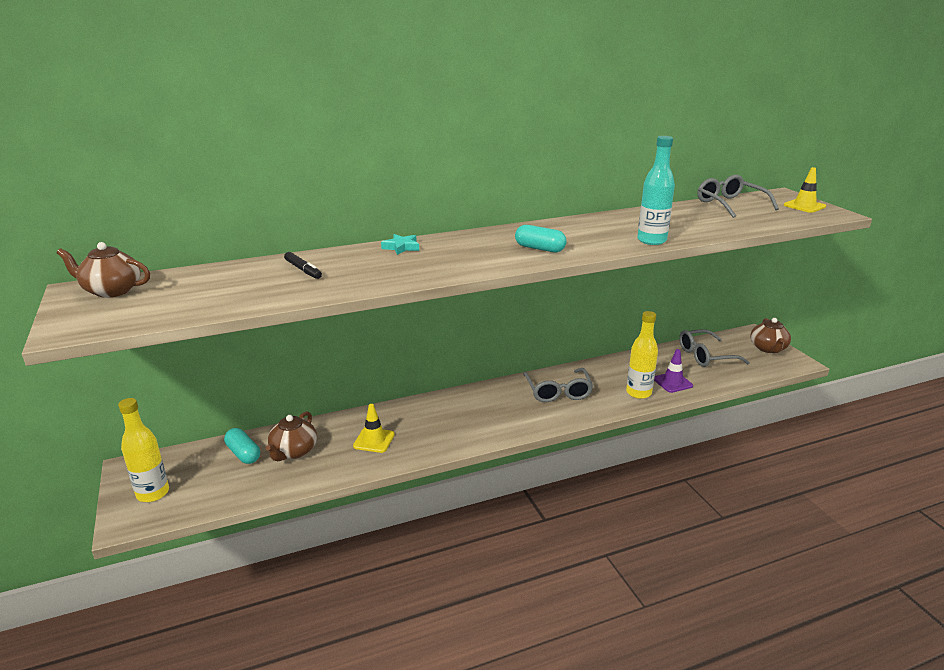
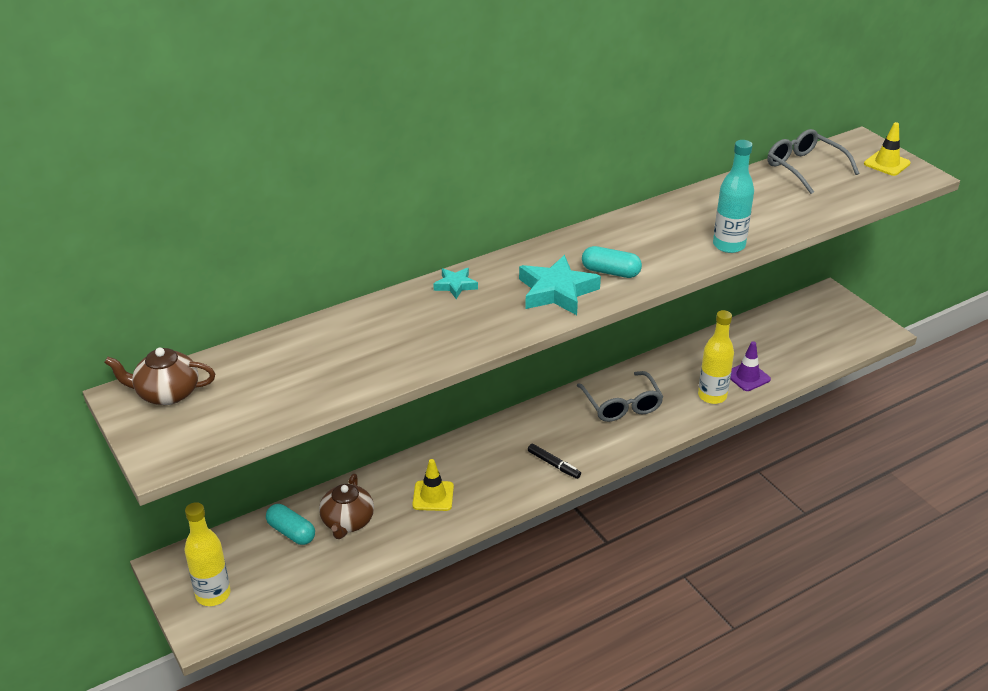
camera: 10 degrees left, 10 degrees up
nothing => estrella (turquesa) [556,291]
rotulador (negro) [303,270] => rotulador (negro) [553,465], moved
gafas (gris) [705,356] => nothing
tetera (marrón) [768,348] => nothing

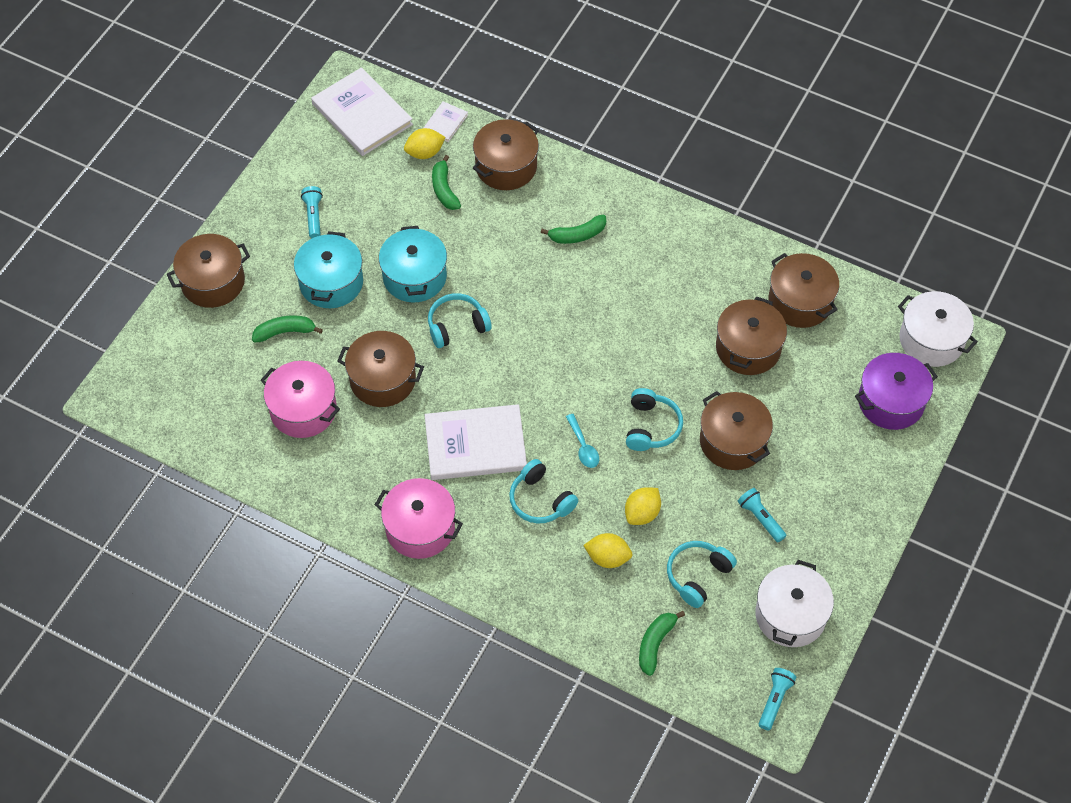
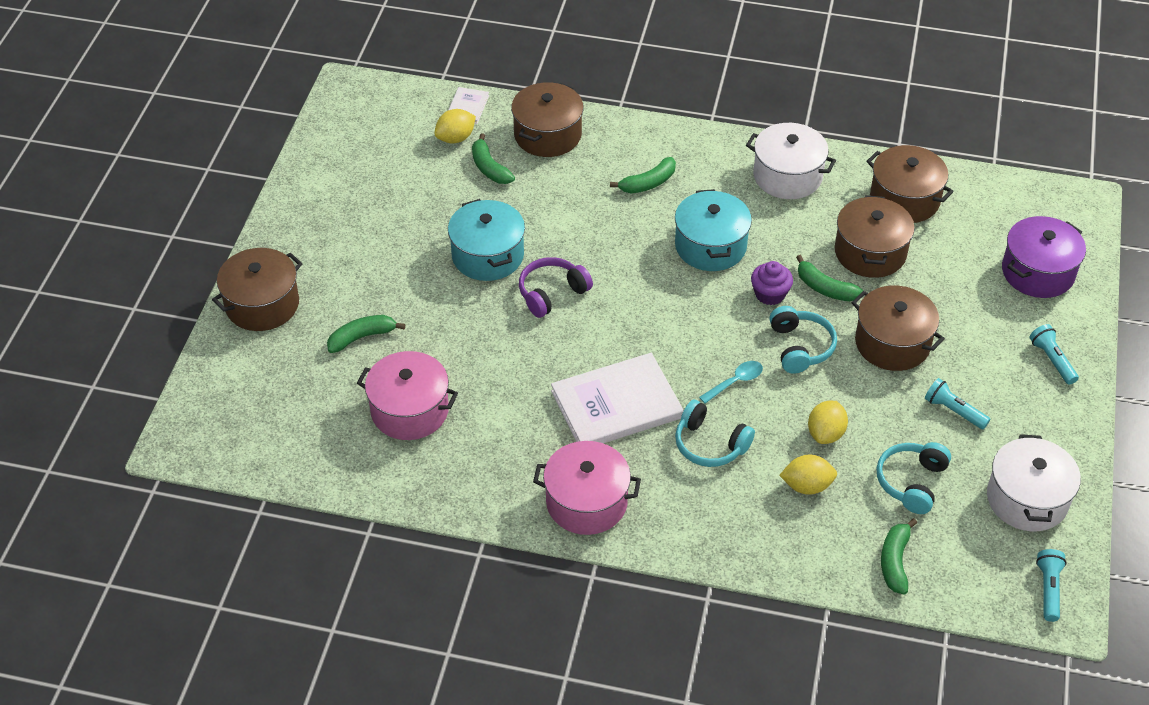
camera: 15 degrees left, 10 degrees down
auriculares (turquesa) [457,326] => auriculares (morado) [552,293]
olla (turquesa) [331,282] => olla (turquesa) [710,246], moved
cuchara (turquesa) [583,447] => cuchara (turquesa) [735,382], 90 degrees counterclockwise
olla (blanco) [931,340] => olla (blanco) [787,176], moved
nothing => magdalena (morado) [770,294]
nothing => plátano (verde) [825,288]
lámpara de mano (turquesa) [313,216] => lámpara de mano (turquesa) [1052,360], moved
libro (blanco) [362,114] => nothing
olla (marrón) [383,379] => nothing

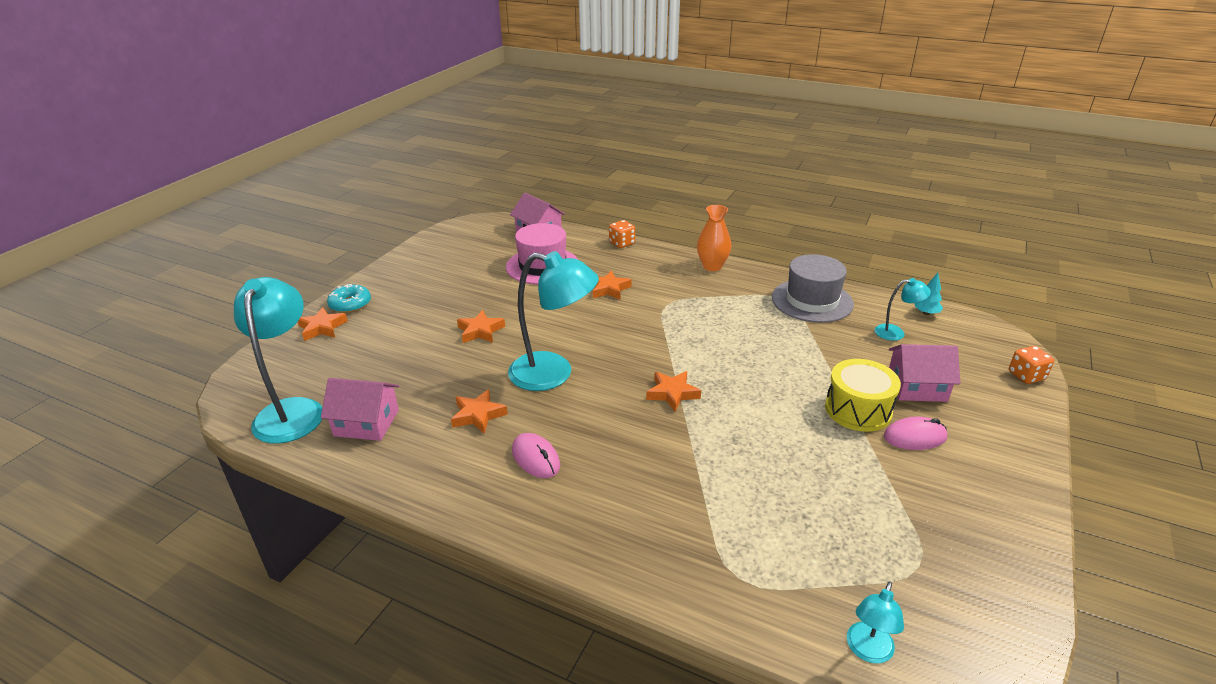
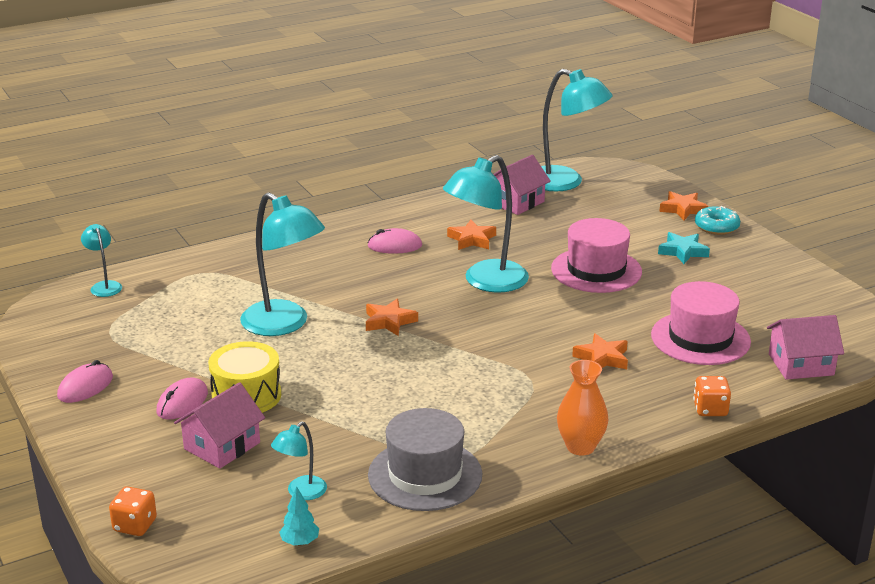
camera: 125 degrees right, 5 degrees down
nothing => ratón (rosa) [85,387]
nothing => lámpara (turquesa) [284,324]
estrella (naranja) [480,331] => sombrero (rosa) [596,270]
nothing => estrella (turquesa) [683,251]

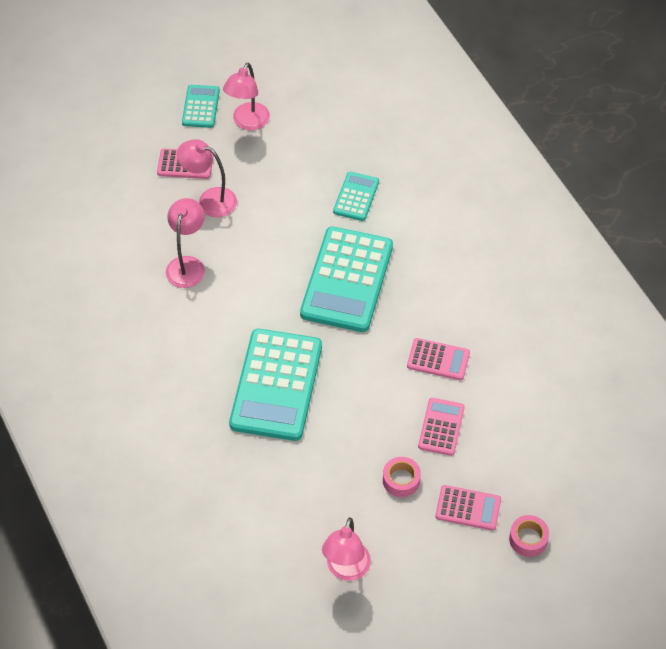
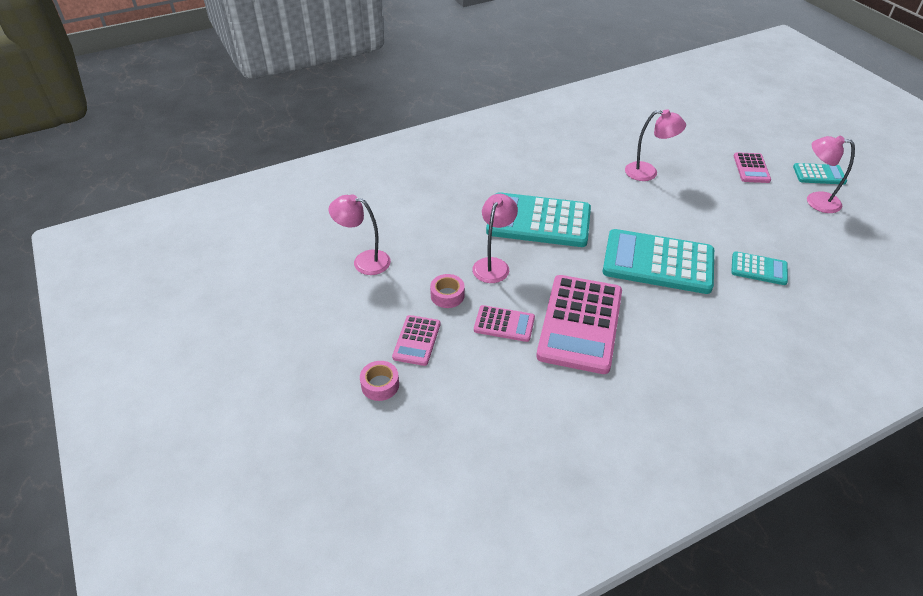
camera: 90 degrees right, 10 degrees down
lámpara (rosa) [209,200] => lámpara (rosa) [493,265], moved
calculadora (rosa) [438,360] => calculadora (rosa) [580,324], x2.02

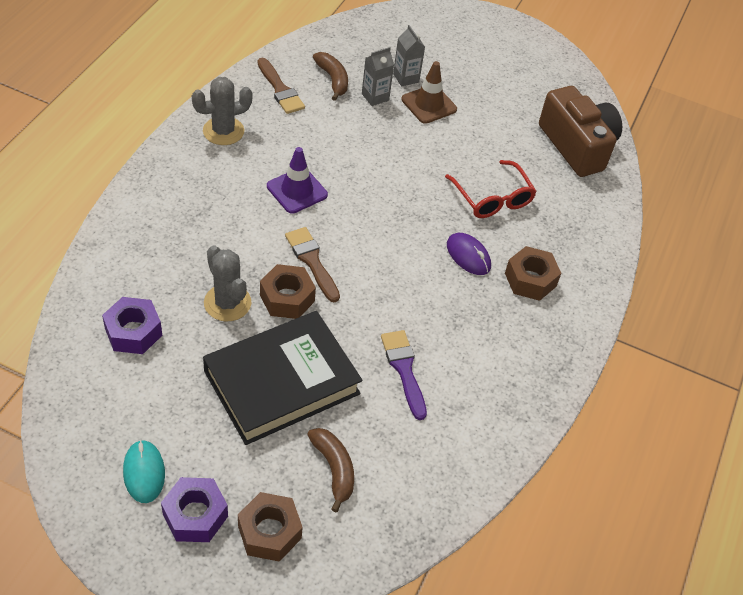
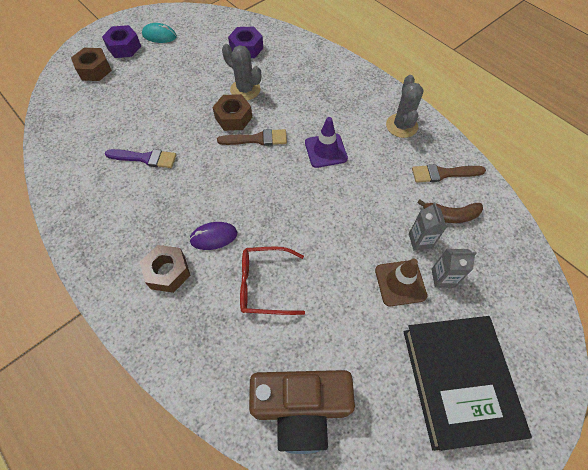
camera: 120 degrees right, 10 degrees up
cactus (gris) [227,303] => cactus (gris) [245,90], 45 degrees clockwise
libro (negro) [282,382] => libro (negro) [458,381], moved
plátano (marrón) [334,469] => nothing

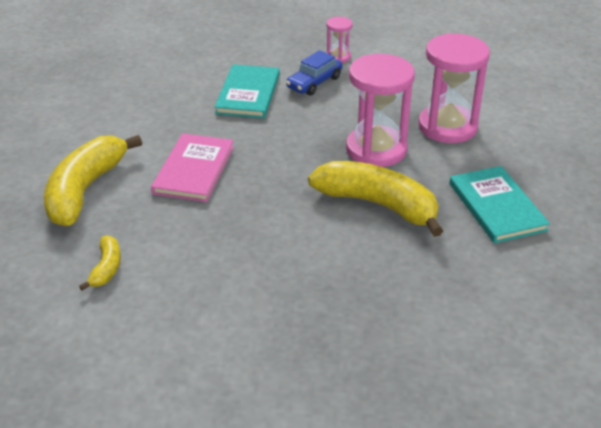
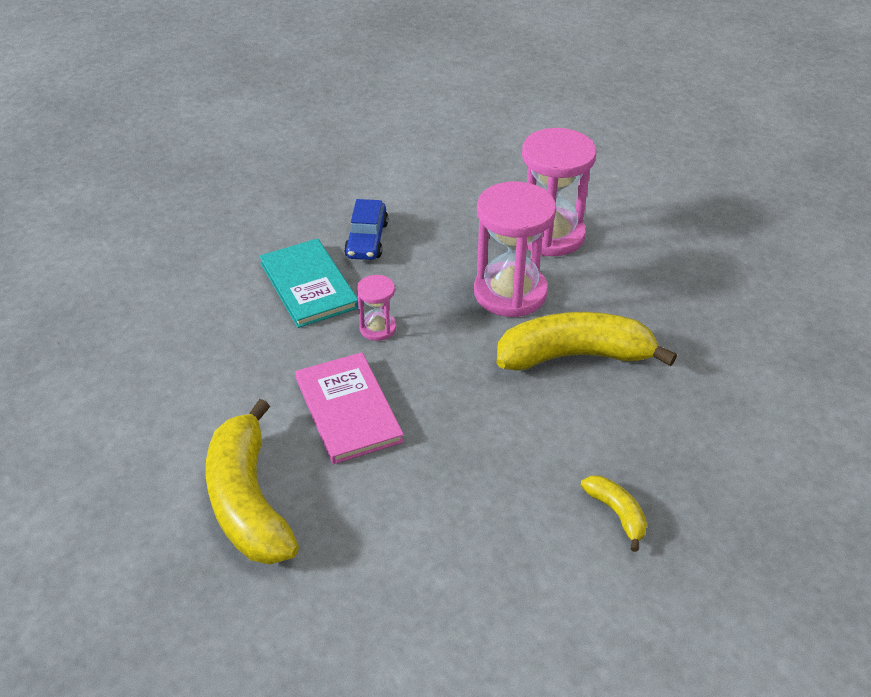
camera: 35 degrees left, 5 degrees up
reloj de arena (rosa) [338,57] => reloj de arena (rosa) [377,328], moved
plátano (amarillo) [106,268] => plátano (amarillo) [616,513], moved
libro (turquesa) [496,207] => nothing

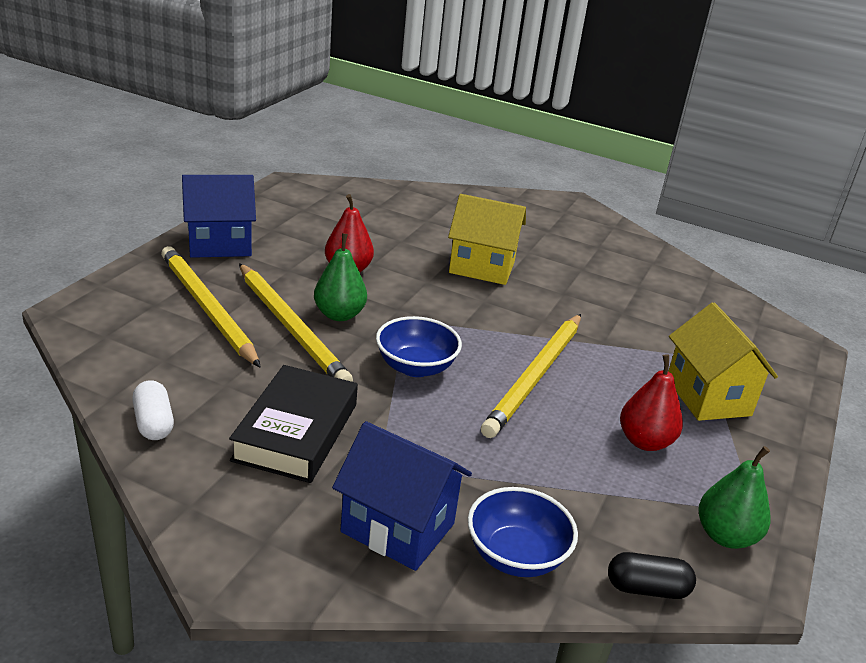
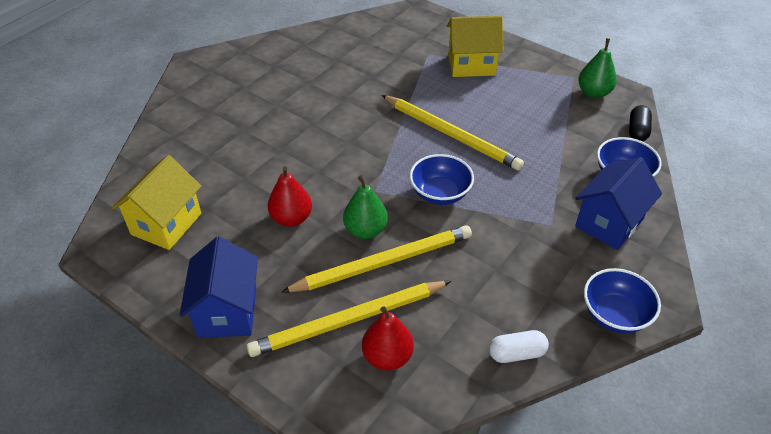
camera: 75 degrees left, 15 degrees up
casa (amarillo) [482,267] => casa (amarillo) [166,224], moved
pera (rojo) [645,441] => pera (rojo) [387,356], moved
nothing => cuenco (azul) [615,314]
libro (negro) [296,432] => nothing

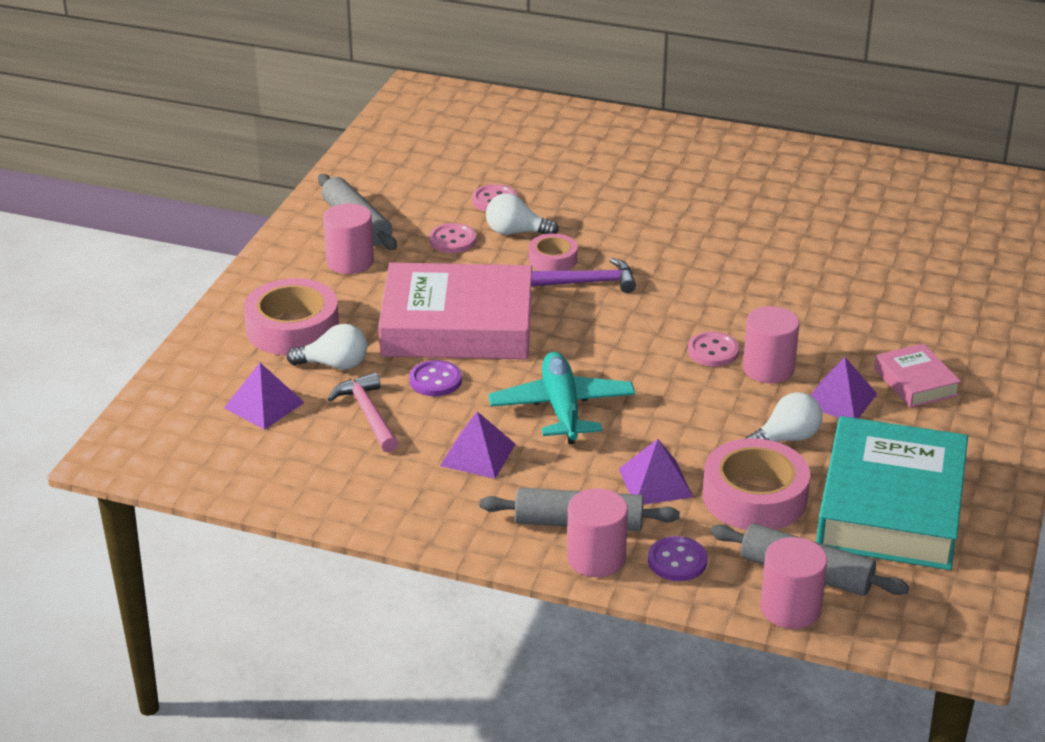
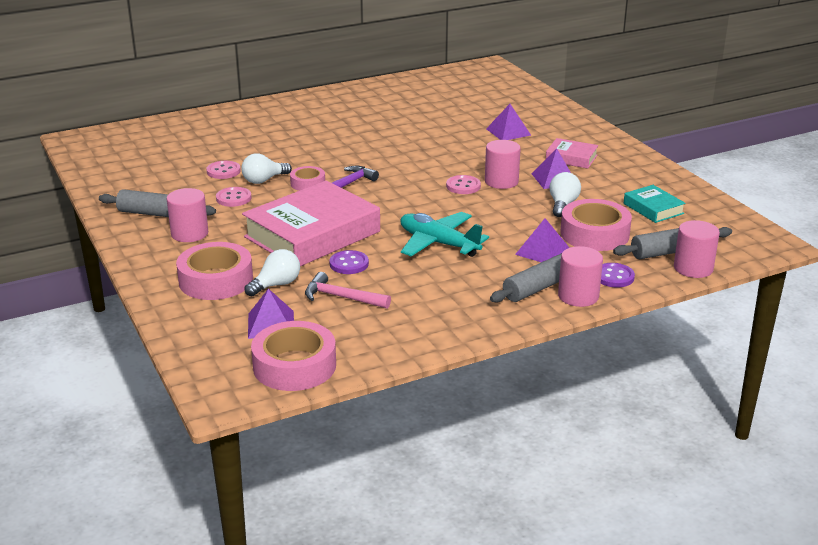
camera: 45 degrees left, 5 degrees down
nothing => cinta adhesiva (rosa) [294,366]
pirámide (morado) [477,454] => pirámide (morado) [508,132], moved
libro (turquesa) [890,506] => libro (turquesa) [653,208], x0.47

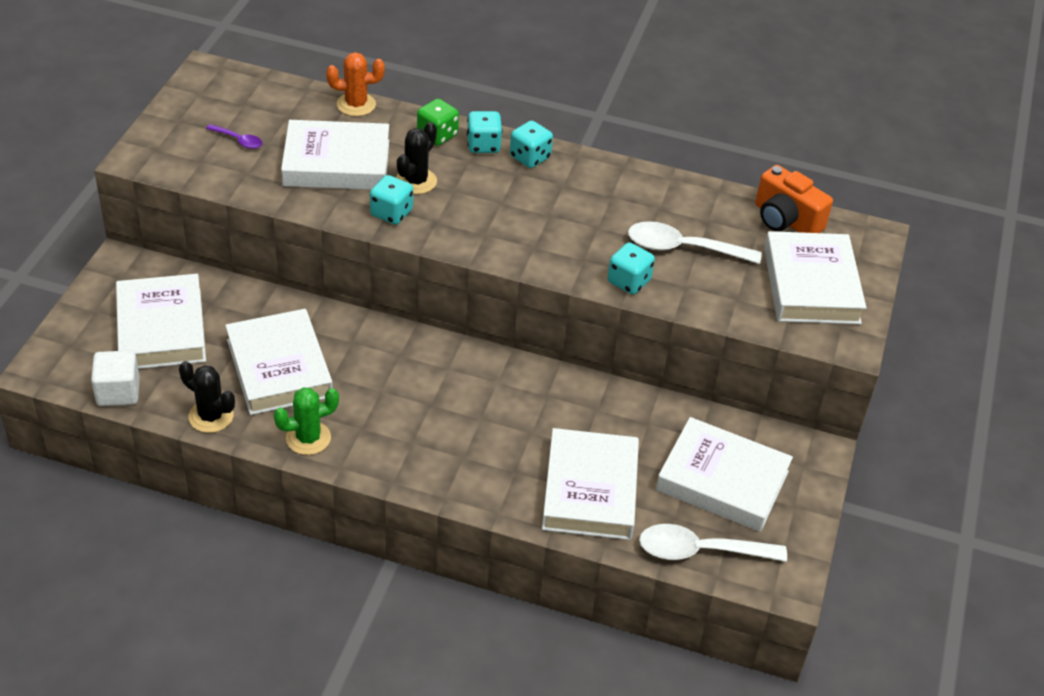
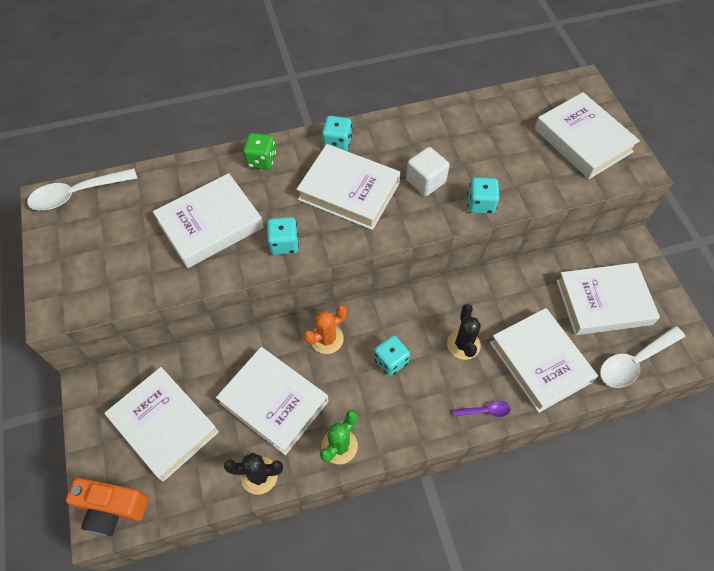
camera: 30 degrees left, 15 degrees up
cuchara (blanco) [682,248] => cuchara (blanco) [76,194], moved
cámara (naranja) [785,220] => cámara (naranja) [112,509], moved
nothing => libro (blanco) [349,191]
cactus (naranja) [356,104] => cactus (naranja) [326,339], moved
dado (turquesa) [483,145] => dado (turquesa) [390,361], moved
cubo (blanco) [118,392] => cubo (blanco) [425,181], moved
cactus (negro) [416,181] => cactus (negro) [463,344], moved
cuchara (morado) [239,140] => cuchara (morado) [485,411], moved

